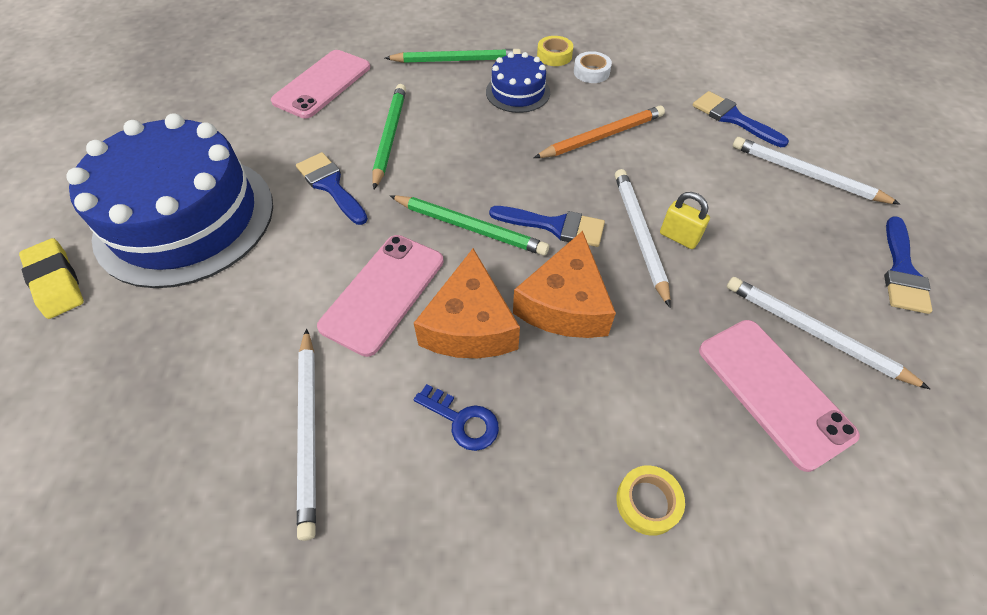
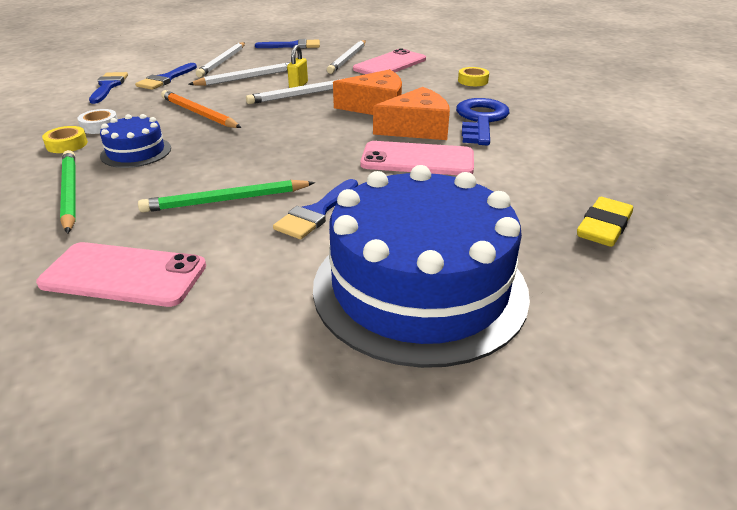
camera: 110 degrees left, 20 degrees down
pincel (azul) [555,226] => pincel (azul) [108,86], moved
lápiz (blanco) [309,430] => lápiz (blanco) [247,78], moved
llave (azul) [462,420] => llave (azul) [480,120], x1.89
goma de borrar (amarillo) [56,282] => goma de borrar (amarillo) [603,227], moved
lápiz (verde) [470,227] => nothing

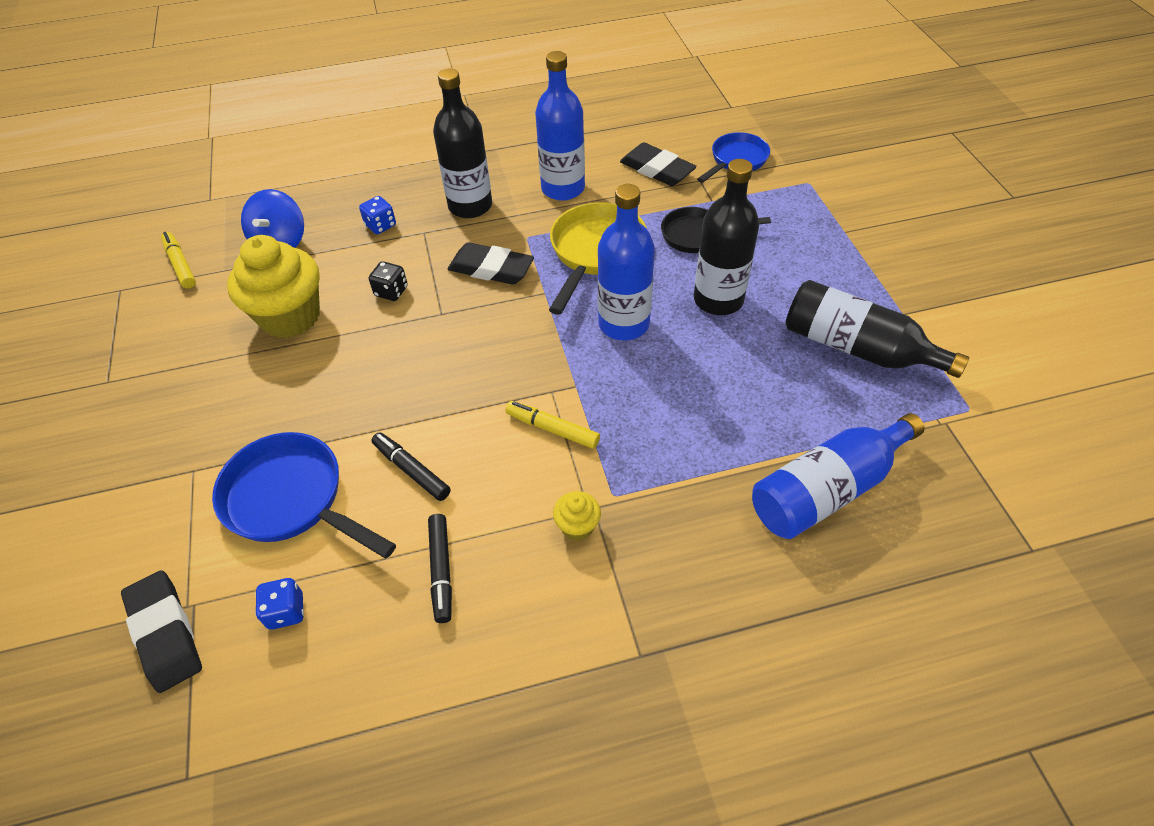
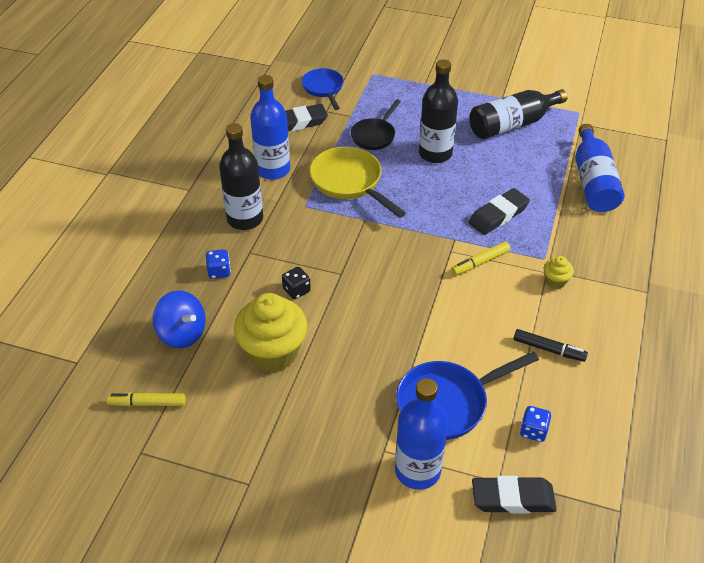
camera: 60 degrees left, 5 degrees down
botella (azul) [623,324] => botella (azul) [417,470], moved
goma de borrar (negro) [491,269] => goma de borrar (negro) [498,215], moved
rotulador (negro) [412,470] => nothing

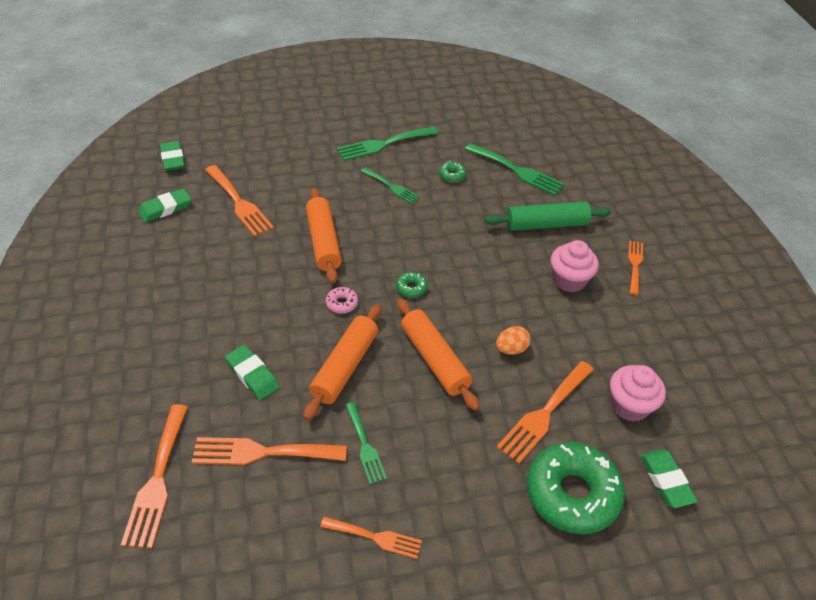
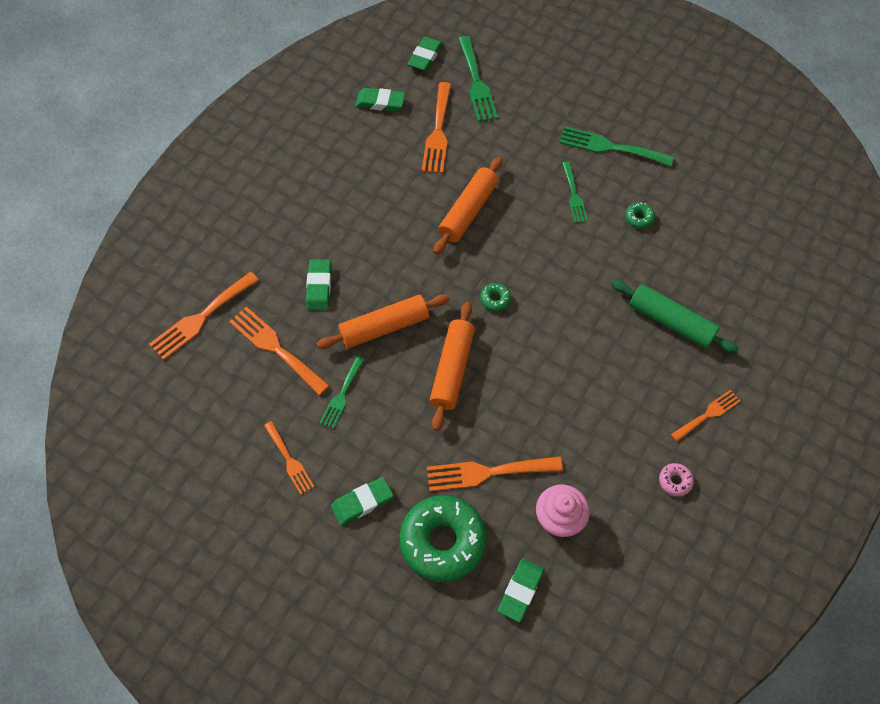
camera: 45 degrees right, 15 degrees up
nothing => goma de borrar (verde) [362,502]
tenedor (verde) [517,171] => tenedor (verde) [477,83], moved
rosquilla (rosa) [342,303] => rosquilla (rosa) [675,481], moved
huevo (naranja) [511,349] => nothing
magdalena (rosa) [569,280] => nothing

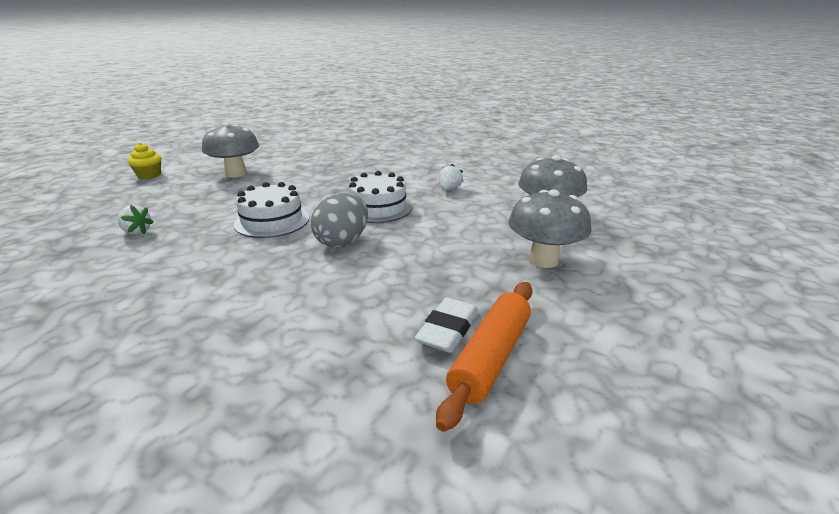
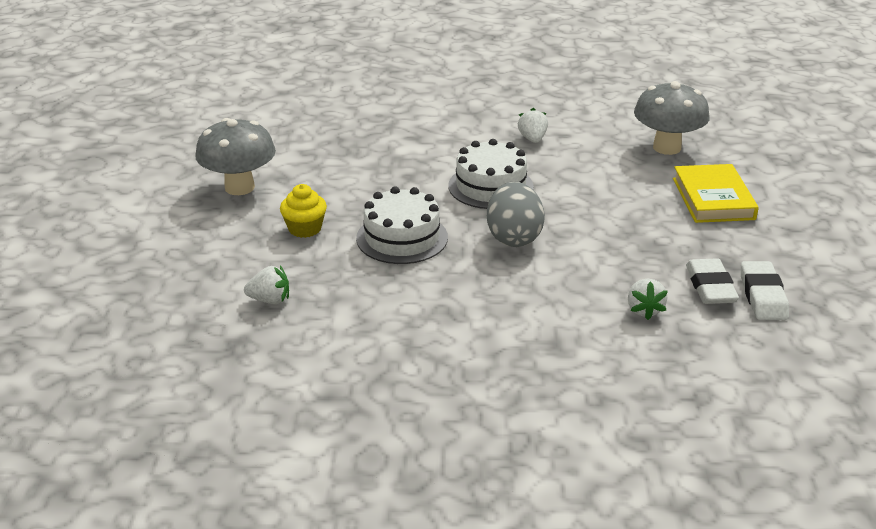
camera: 30 degrees left, 5 degrees up
magdalena (amarillo) [149,175] => magdalena (amarillo) [305,229], moved
nothing => fresa (blanco) [644,310]
seta (gris) [543,260] => libro (amarillo) [713,199]
rodillo (naranja) [491,358] => goma de borrar (blanco) [762,296]

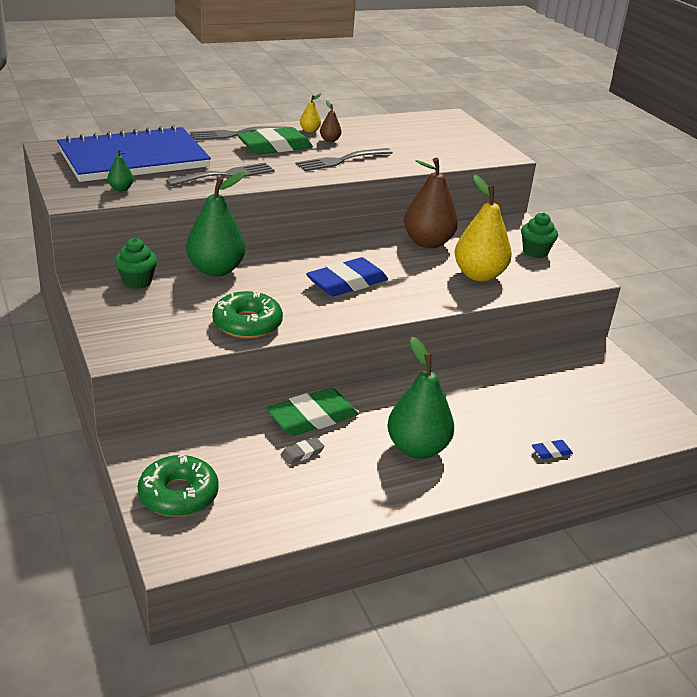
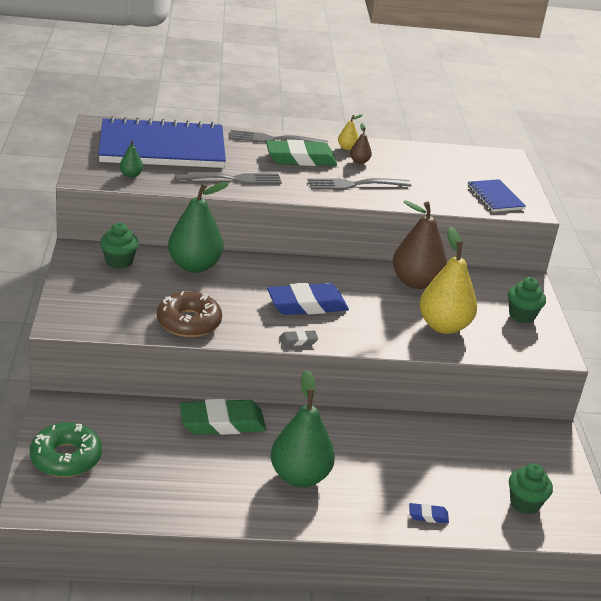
camera: 20 degrees right, 0 degrees up
rosquilla (verde) [247,324] => rosquilla (marrón) [189,322]
goma de borrar (gris) [302,453] => goma de borrar (gris) [298,340], moved
nothing => cuaderno (azul) [495,197]
nothing => magdalena (verde) [525,503]

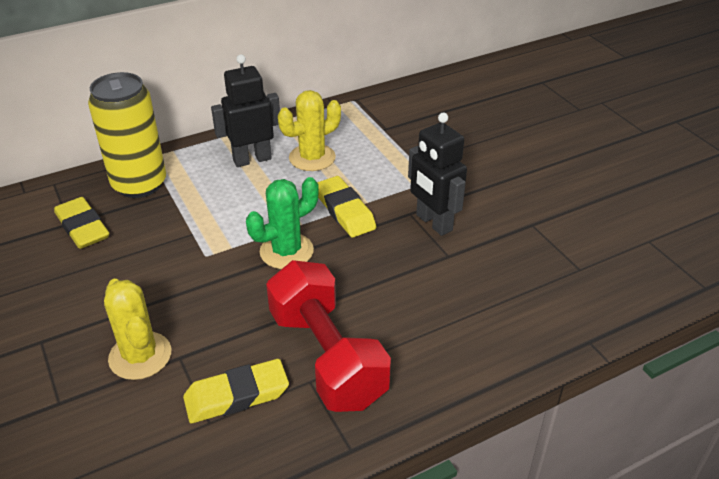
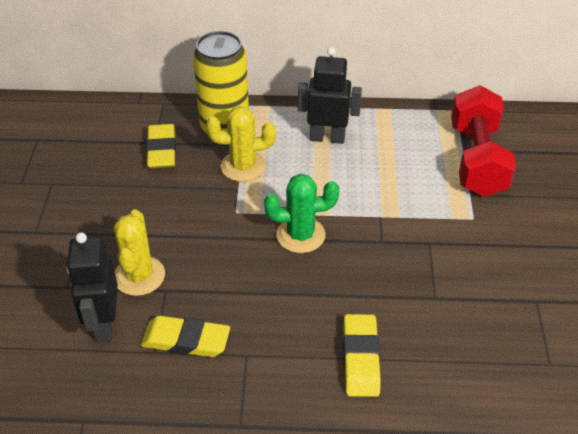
camera: 30 degrees right, 5 degrees up
robot (negro) [433,223] => robot (negro) [104,324], moved
cactus (amarillo) [312,158] => cactus (amarillo) [243,166], moved
goma de borrar (amarillo) [345,211] => goma de borrar (amarillo) [360,358], moved
mancuerna (rojo) [327,357] => mancuerna (rojo) [477,160], moved

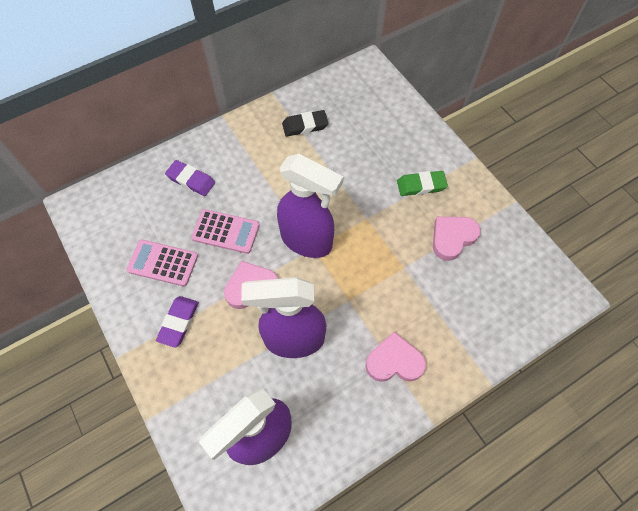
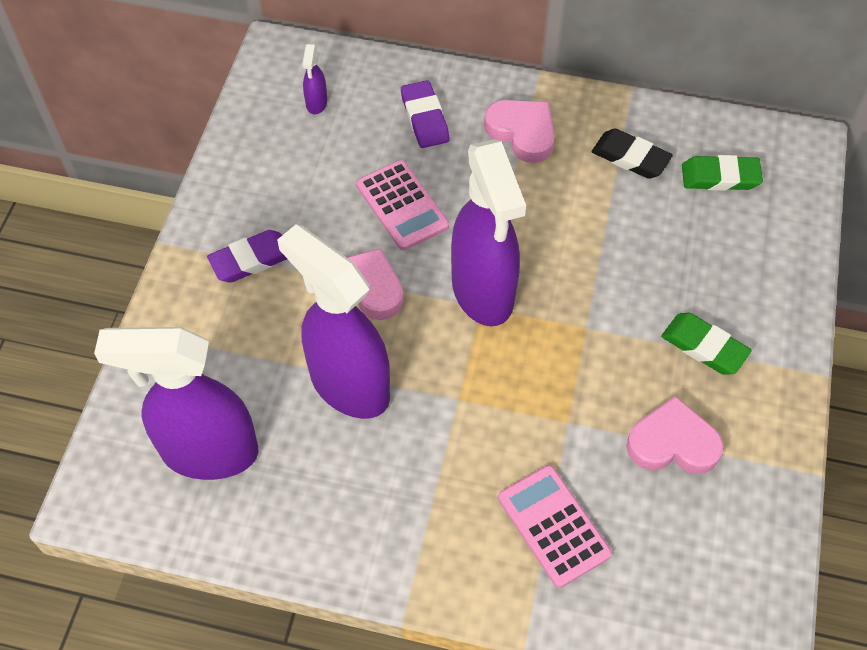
camera: 45 degrees right, 5 degrees down
nothing => pulverizador (morado) [316,103]
corazón (rosa) [394,361] => corazón (rosa) [522,133], moved
calculadora (rosa) [163,263] => calculadora (rosa) [553,526], moved
nothing => goma de borrar (verde) [720,177]

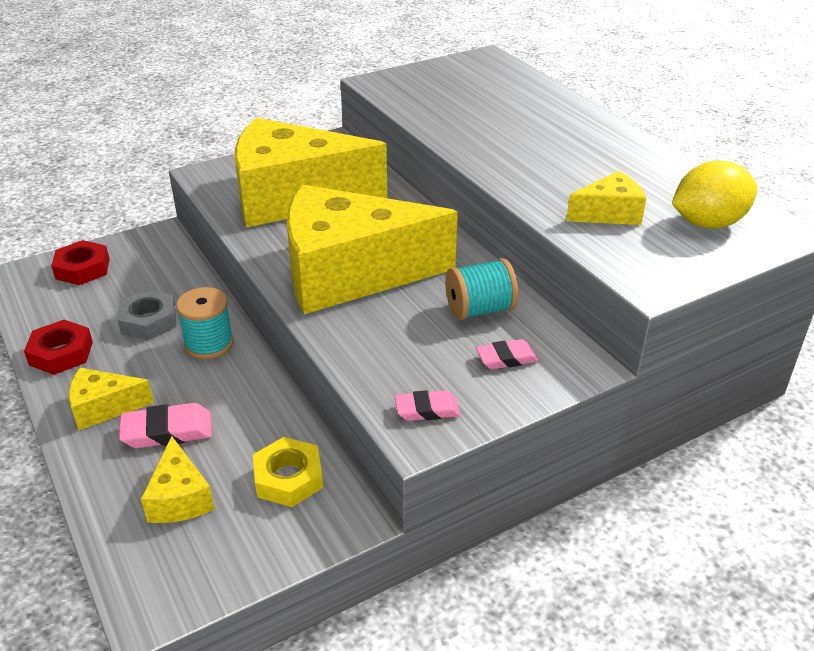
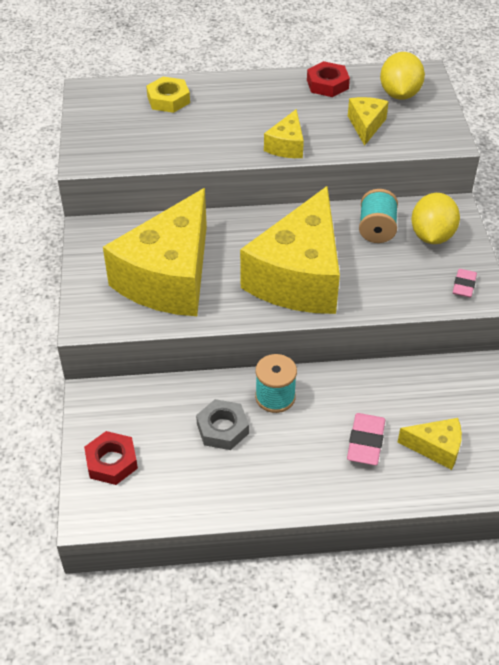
camera: 65 degrees left, 10 degrees up
tuerca (amarillo) [288,478] => tuerca (amarillo) [168,99], moved
queso (amarillo) [104,407] => queso (amarillo) [286,146], moved
tuerca (rojo) [61,353] => tuerca (rojo) [327,84], moved
goma de borrar (rosa) [506,358] => limón (amarillo) [432,236]

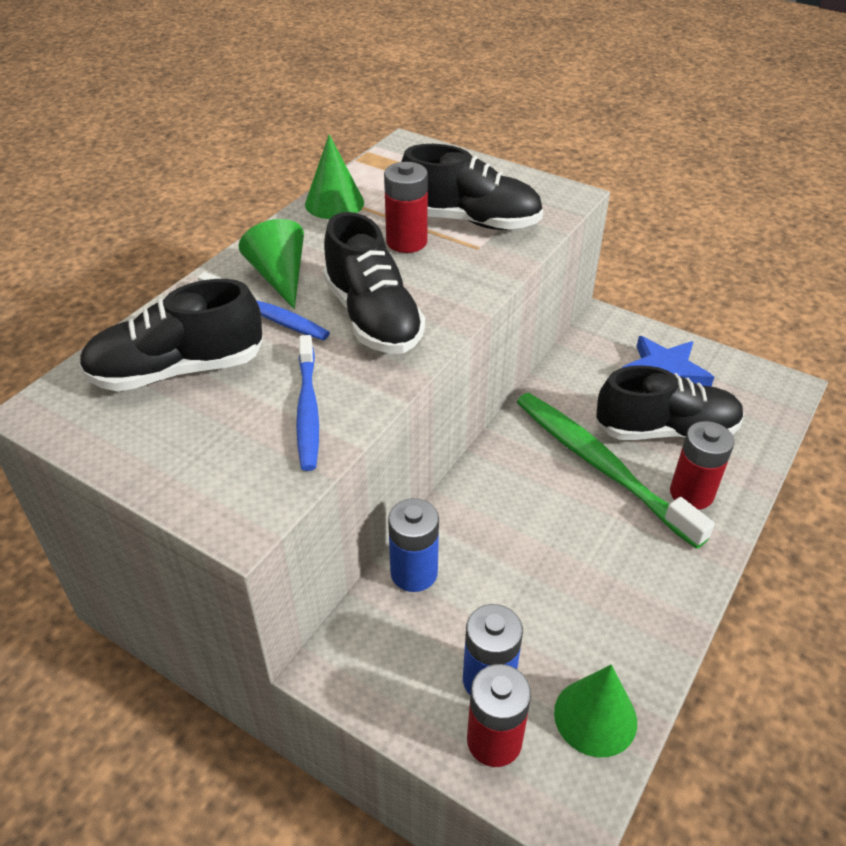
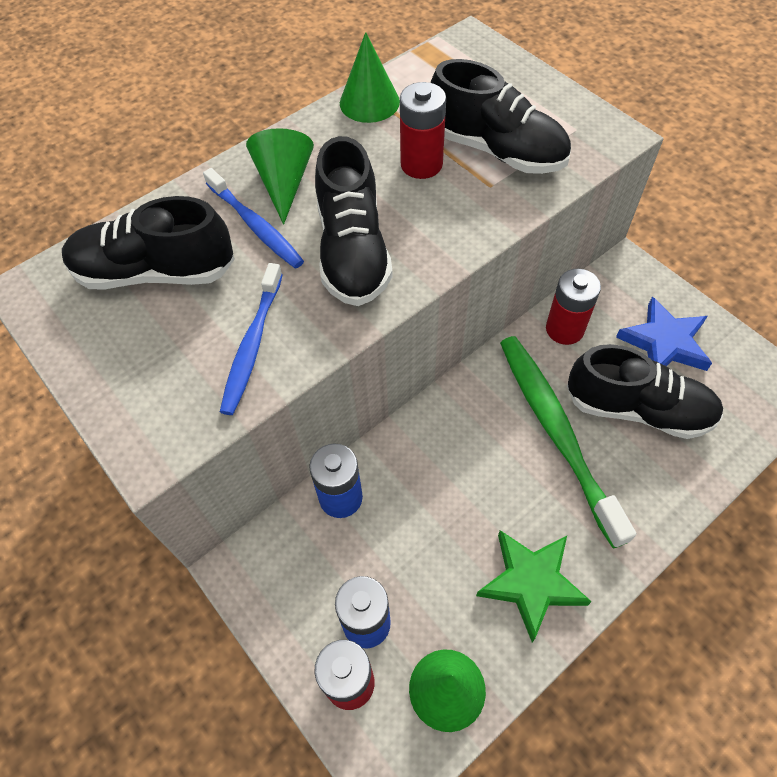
camera: 20 degrees right, 15 degrees up
nothing => estrella (verde) [531,583]
pila (rojo) [691,493] => pila (rojo) [564,329], moved

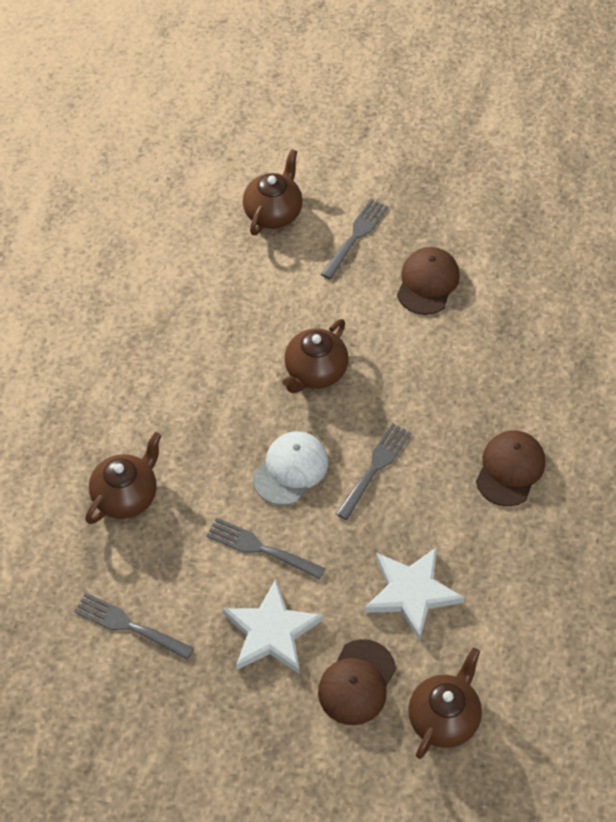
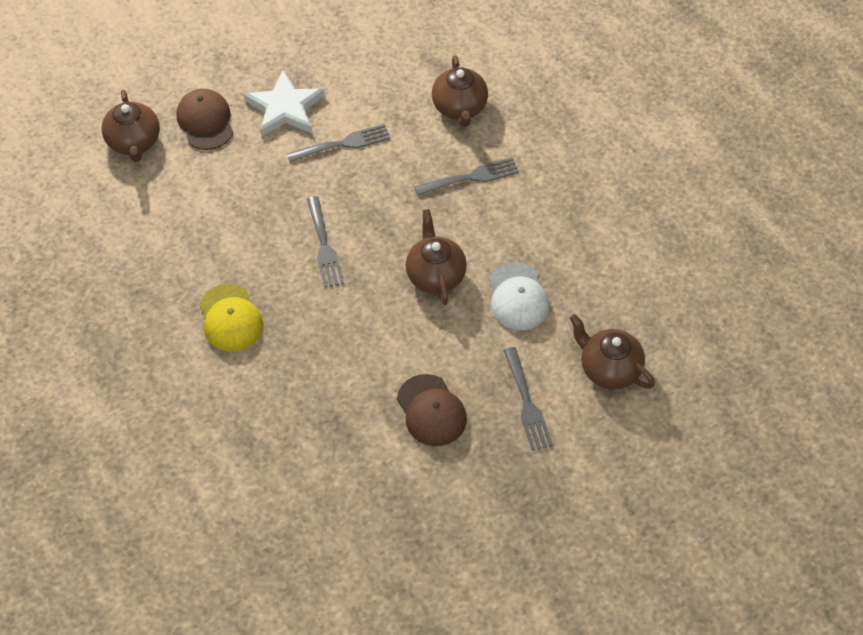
camera: 135 degrees right, 0 degrees up
gorra (marrón) [510,469] => gorra (amarillo) [230,318]
tenedor (gris) [128,626] => tenedor (gris) [471,177], moved
gorra (blanco) [290,469] => gorra (blanco) [518,297], moved
tetera (marrón) [273,213] => tetera (marrón) [609,369], 150 degrees clockwise
estrella (blanco) [411,592] => nothing

